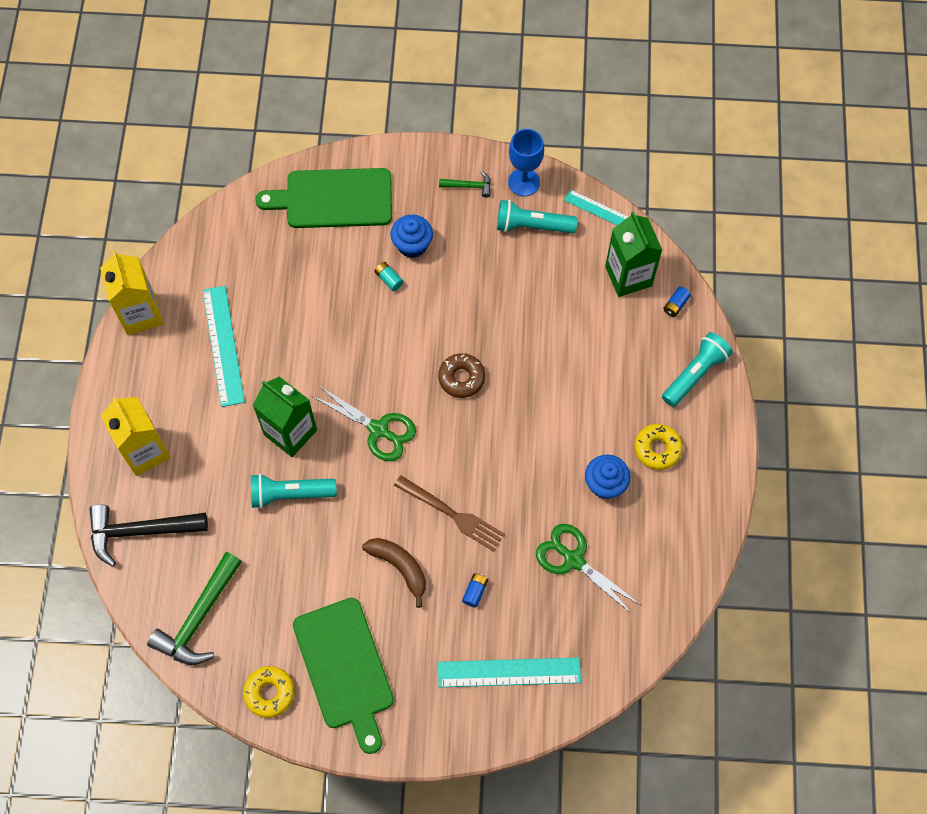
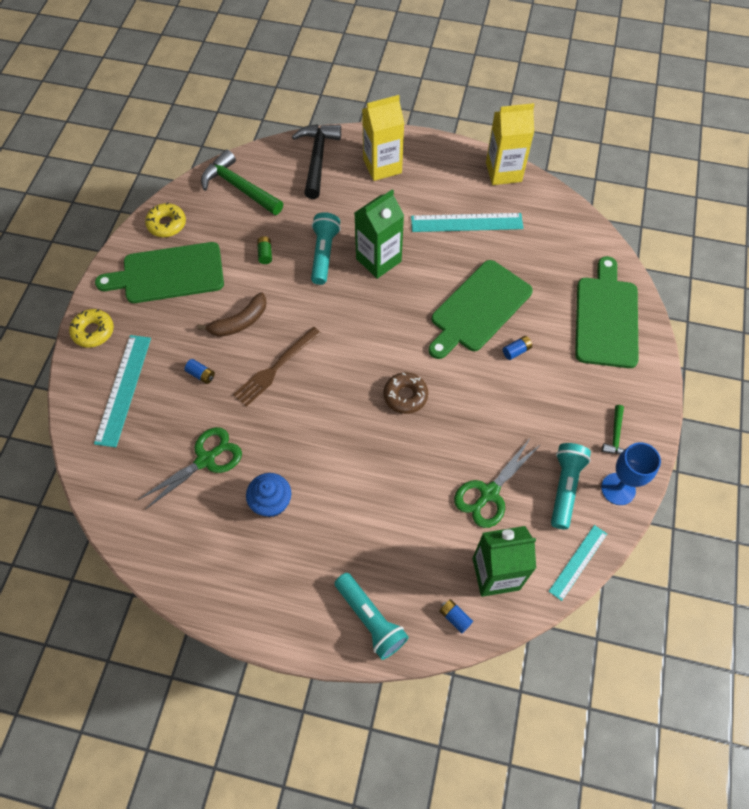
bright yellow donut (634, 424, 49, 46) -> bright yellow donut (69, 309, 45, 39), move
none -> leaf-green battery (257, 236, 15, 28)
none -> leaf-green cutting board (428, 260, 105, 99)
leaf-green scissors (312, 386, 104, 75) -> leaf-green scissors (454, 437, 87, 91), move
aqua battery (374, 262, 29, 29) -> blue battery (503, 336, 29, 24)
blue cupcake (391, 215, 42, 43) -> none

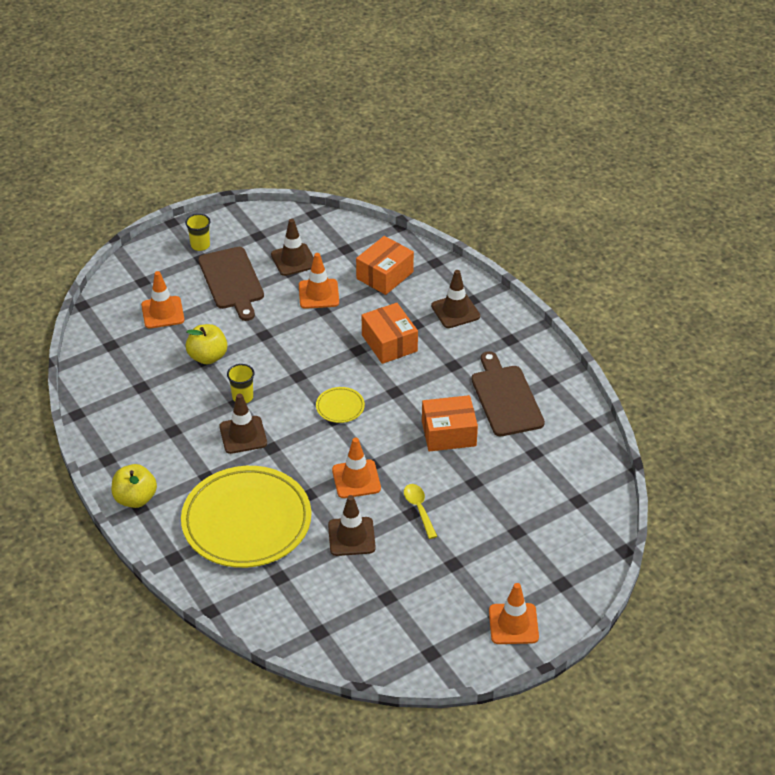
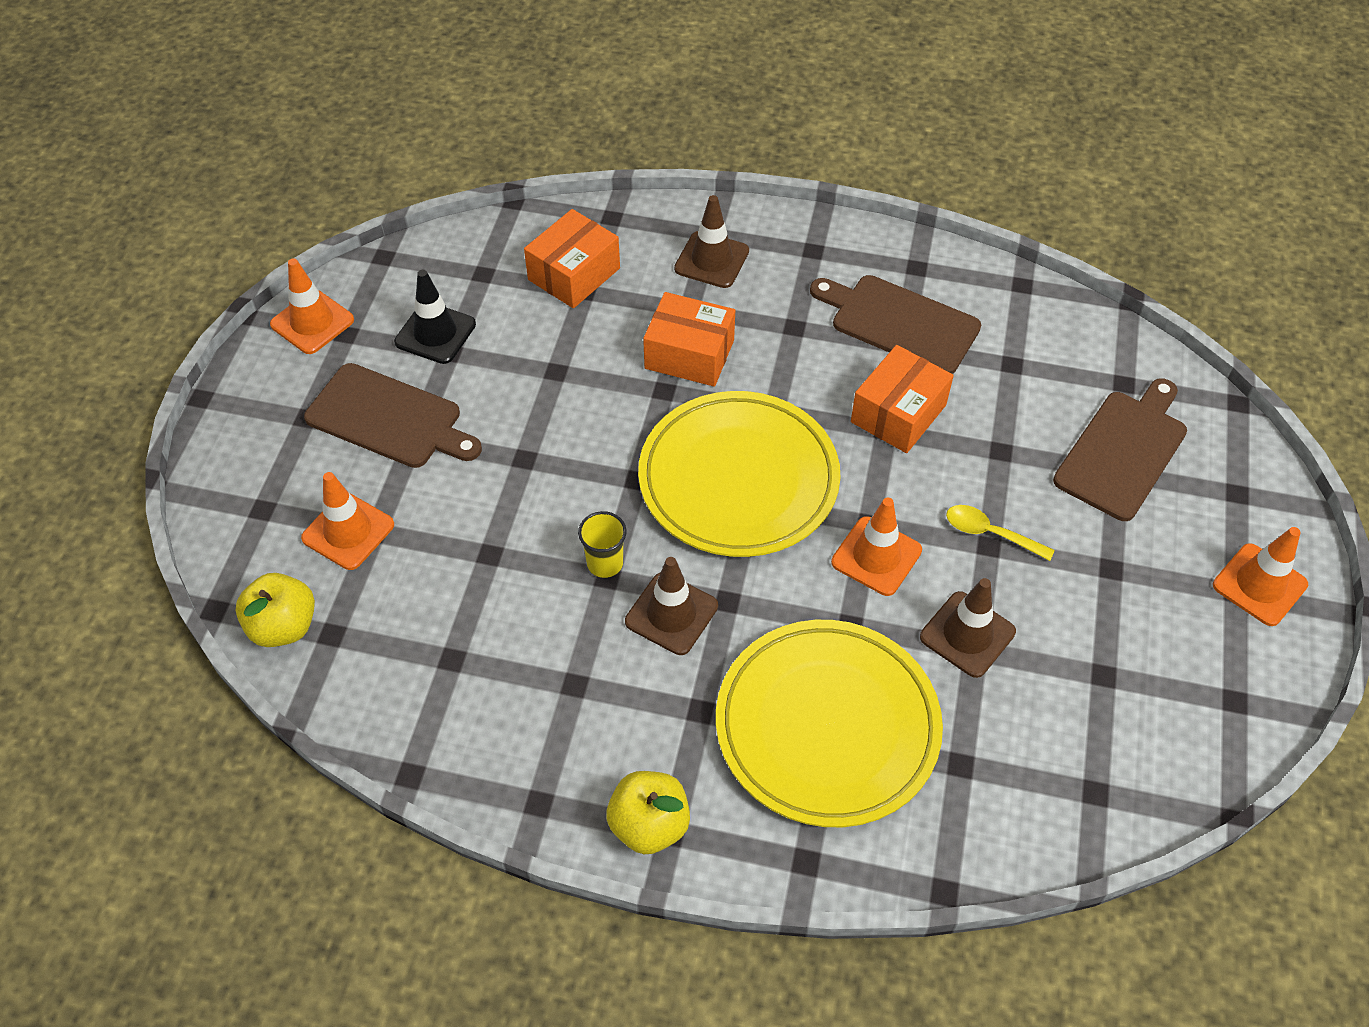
bright yellow toy apple (186, 324, 42, 40) -> bright yellow toy apple (236, 573, 79, 74), move
orange-coloured traffic cone (299, 253, 40, 56) -> orange-coloured traffic cone (270, 258, 84, 96), move
russet traffic cone (271, 219, 43, 57) -> jet-black traffic cone (394, 270, 82, 94)
orange-coloured box (356, 236, 58, 59) -> orange-coloured box (524, 209, 96, 99), 45 degrees clockwise
bright yellow plate (316, 387, 49, 36) -> bright yellow plate (638, 391, 203, 166), x2.49
none -> russet cutting board (1053, 378, 134, 143)
bright yellow beaker (185, 214, 25, 37) -> none

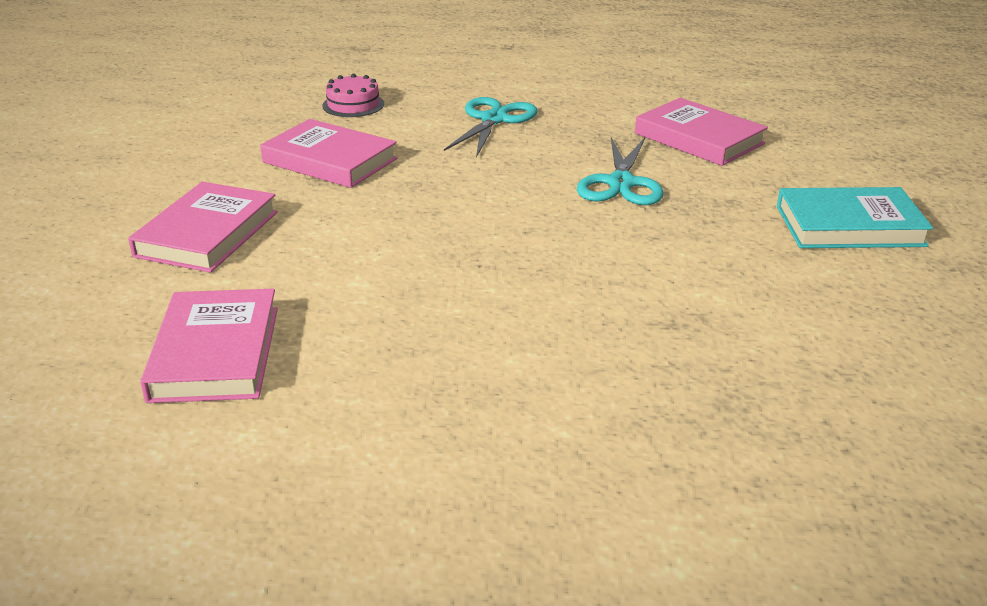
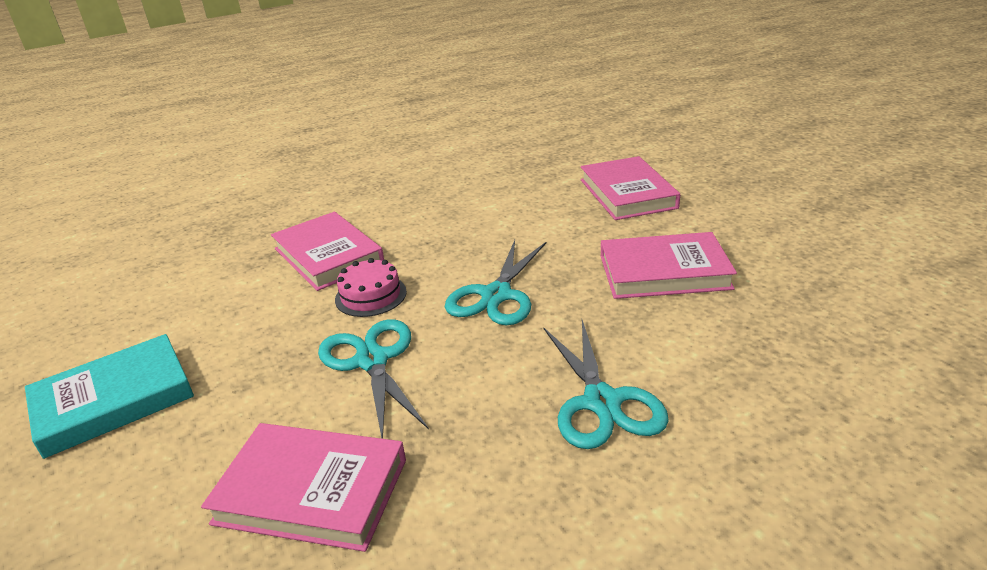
rose-pink book (140, 289, 138, 114) -> rose-pink book (271, 212, 113, 79), move
rose-pink cake (322, 74, 62, 43) -> rose-pink cake (335, 258, 72, 59), move
none -> aqua scissors (445, 240, 102, 85)

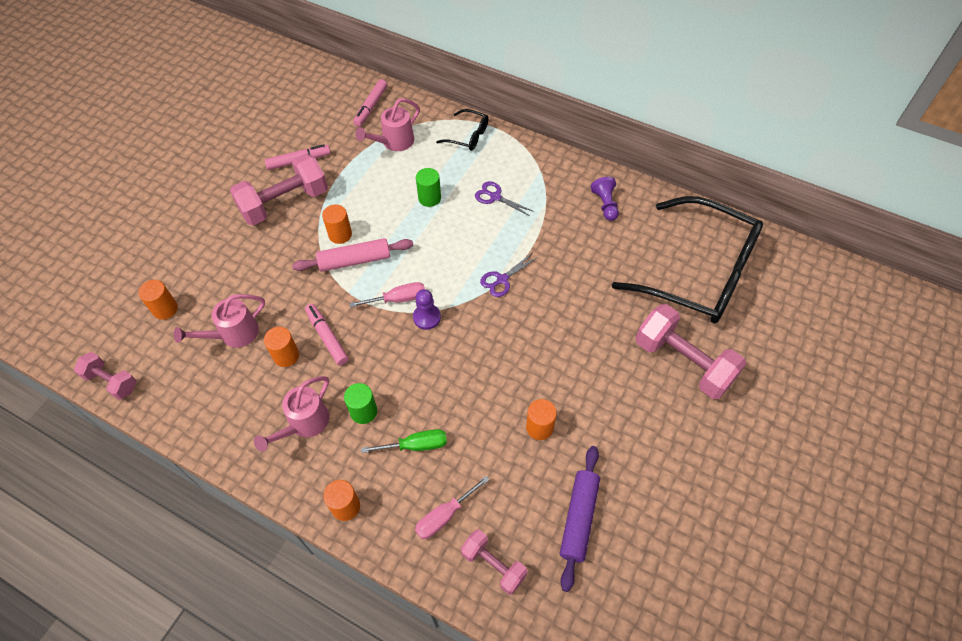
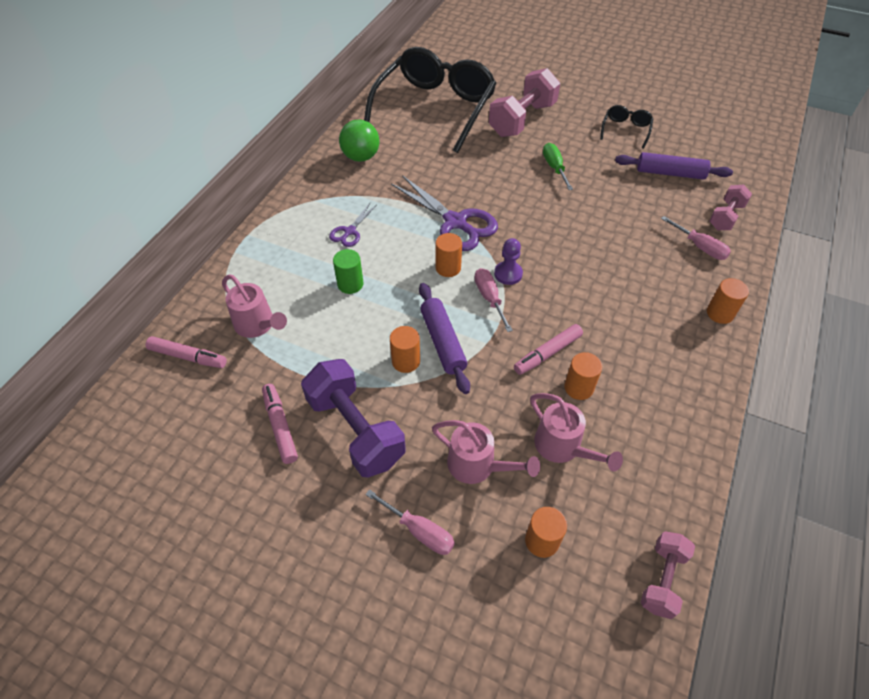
rose-pink hand weight (230, 154, 98, 72) -> purple hand weight (301, 359, 105, 119)
purple chess pawn (591, 177, 28, 44) -> leaf-green play ball (339, 119, 40, 43)
none -> rose-pink flat screwdriver (365, 489, 90, 66)
purple scissors (480, 253, 58, 44) -> purple scissors (391, 175, 107, 76), x1.95
rose-pink pastry roller (292, 238, 121, 34) -> purple pastry roller (419, 283, 51, 111)
rose-pink sprinkling can (254, 376, 75, 76) -> rose-pink sprinkling can (432, 420, 108, 64), move
orange-coloured cylinder shape (526, 399, 31, 41) -> orange-coloured cylinder shape (436, 233, 26, 44), move
leaf-green flat screwdriver (361, 429, 86, 24) -> leaf-green flat screwdriver (543, 143, 30, 47), move
jet-black spectacles (436, 109, 53, 42) -> jet-black spectacles (600, 105, 53, 44), move
leaf-green cylinder shape (344, 383, 33, 41) -> none

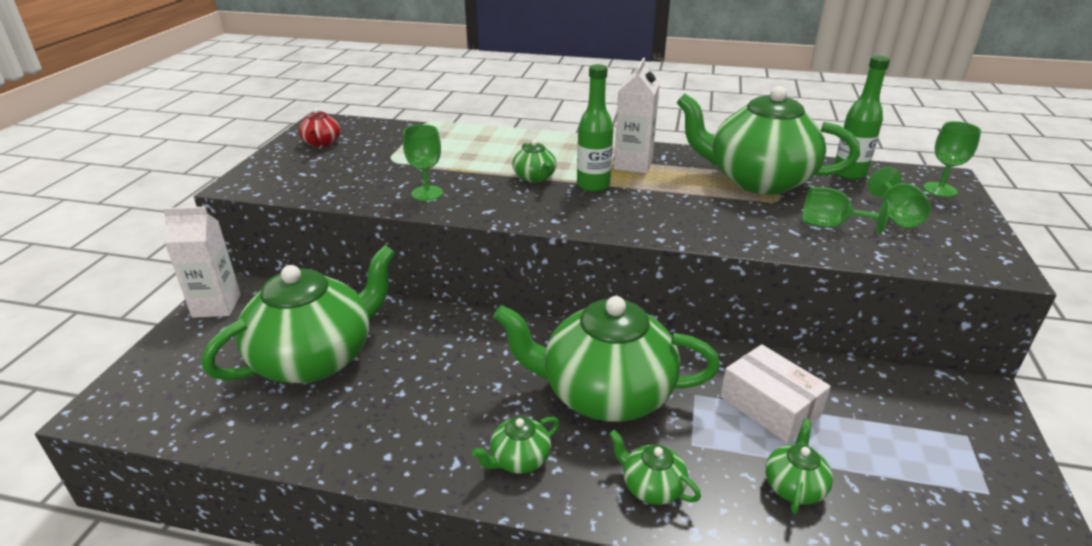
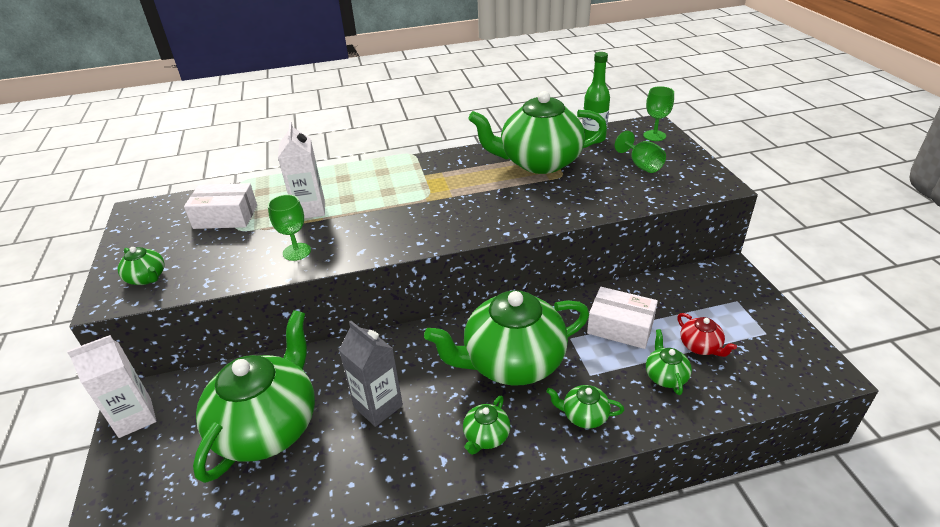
leaf-green china teapot (512, 140, 44, 43) -> leaf-green china teapot (118, 247, 46, 38), move
none -> snow-white box (184, 183, 73, 46)
snow-white carton (614, 58, 46, 115) -> snow-white carton (278, 121, 47, 98), move
none -> ash-grey carton (339, 321, 64, 106)
red china teapot (299, 108, 41, 39) -> red china teapot (677, 313, 60, 44), move
leaf-green flask (577, 64, 36, 128) -> none
leaf-green goblet (802, 187, 88, 47) -> none

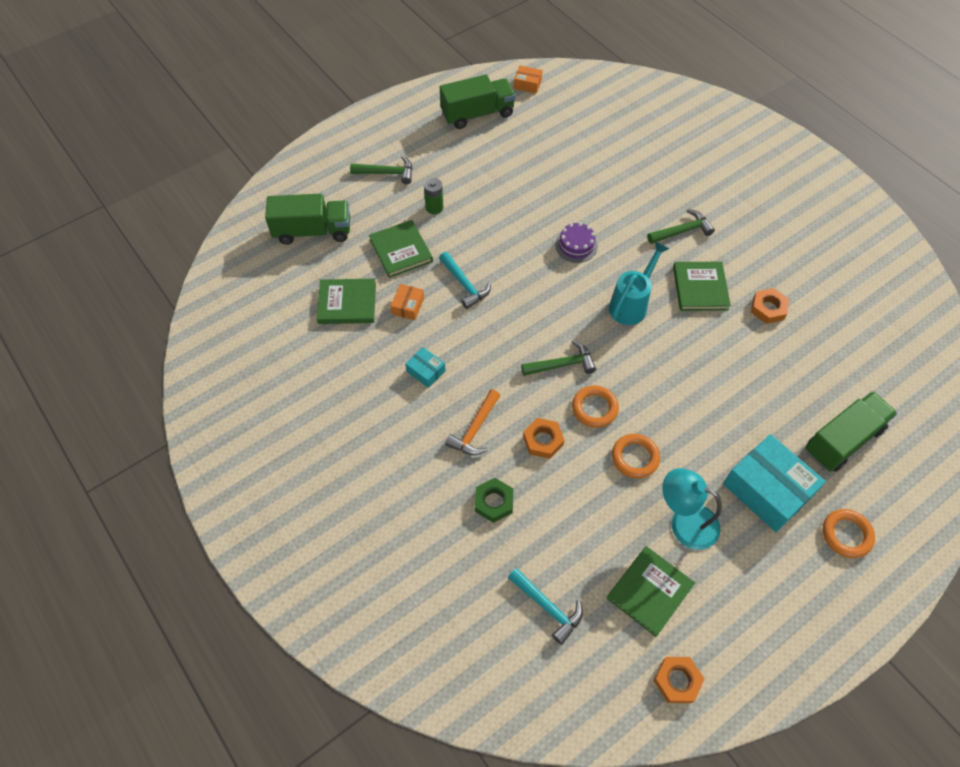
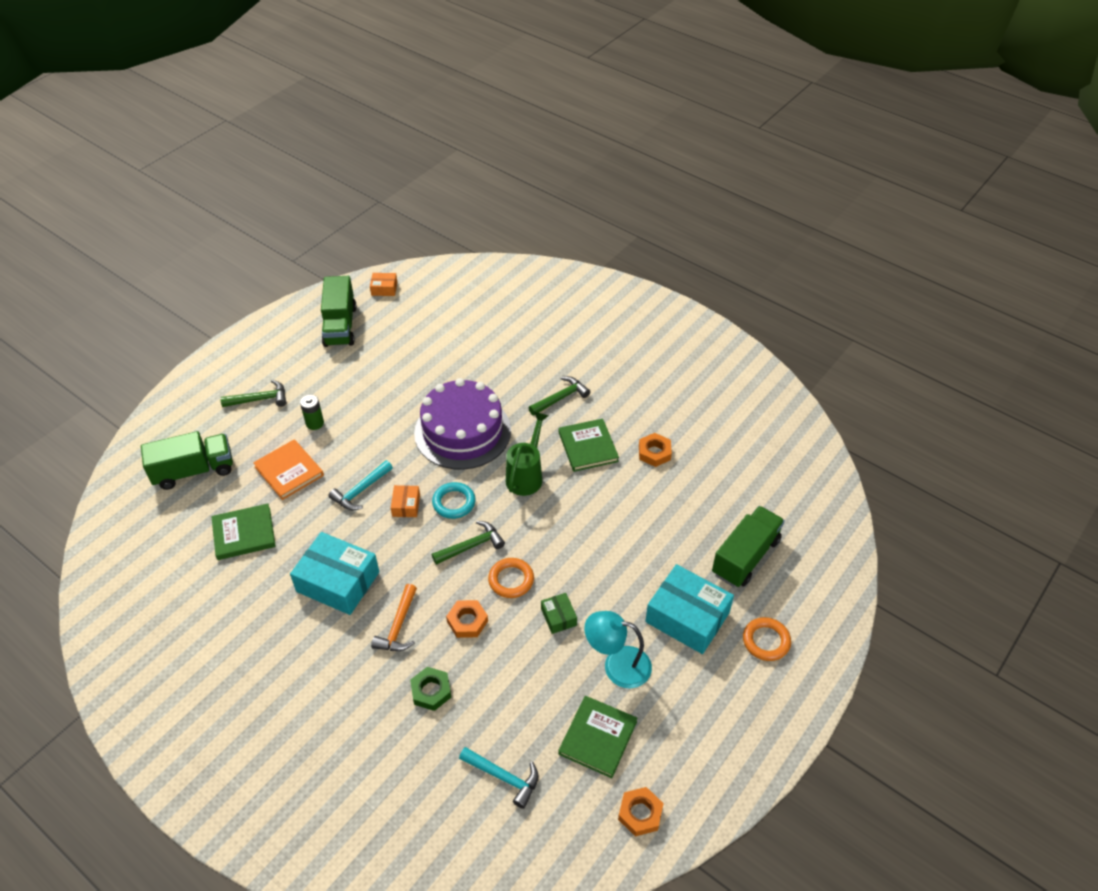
leaf-green book (369, 220, 64, 58) -> orange-coloured book (253, 439, 71, 61)
aqua box (405, 347, 41, 41) -> aqua box (290, 532, 89, 83), x2.12
leaf-green truck (440, 74, 76, 55) -> leaf-green truck (321, 276, 36, 71), 120 degrees clockwise
aqua claw hammer (439, 252, 52, 57) -> aqua claw hammer (328, 460, 65, 50), 90 degrees clockwise
orange-coloured box (391, 284, 33, 36) -> orange-coloured box (391, 485, 29, 32), move
purple cake (555, 222, 43, 41) -> purple cake (414, 378, 97, 92), x2.32
none -> aqua torus (432, 482, 44, 37)
aqua sprinkling can (609, 241, 61, 84) -> leaf-green sprinkling can (506, 412, 43, 84)
orange-coloured torus (612, 434, 48, 44) -> leaf-green box (541, 593, 36, 41)

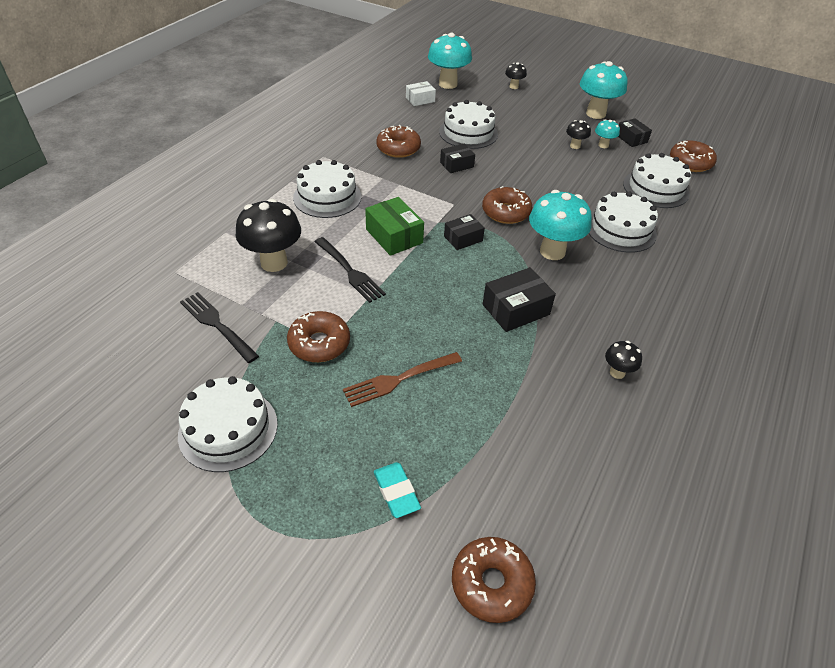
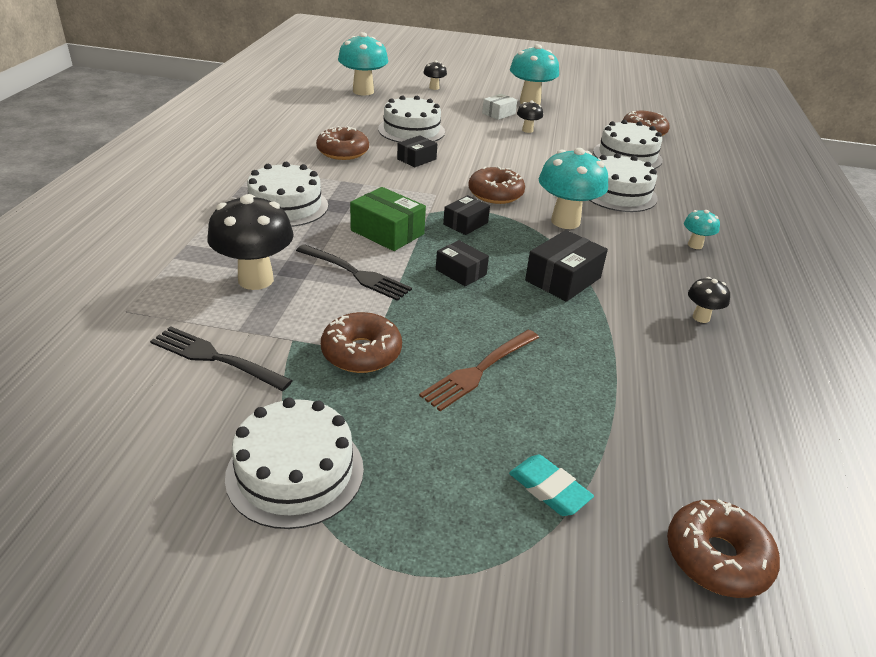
jet-black box (618, 118, 34, 29) -> jet-black box (436, 240, 53, 46), move
snow-white box (406, 81, 30, 25) -> snow-white box (482, 94, 35, 26), move
aqua toadstool (595, 119, 25, 29) -> aqua toadstool (684, 210, 36, 39), move

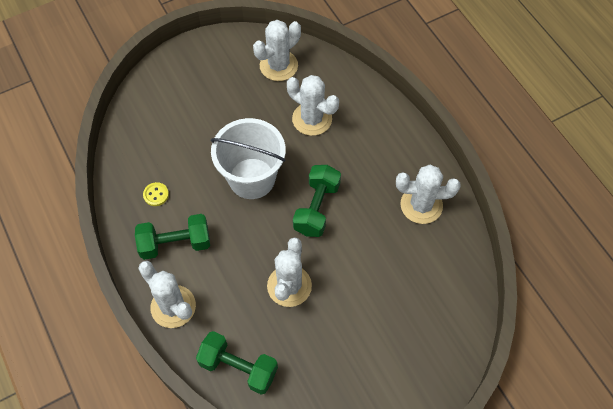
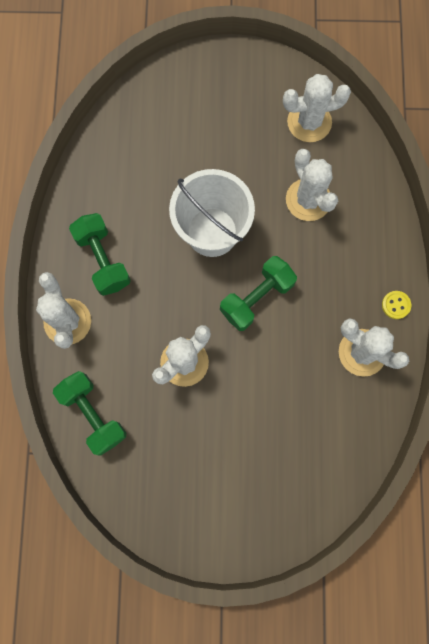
leaf-green hand weight (135, 214, 75, 46) -> leaf-green hand weight (69, 213, 62, 83), 45 degrees clockwise
bright yellow button (143, 182, 26, 24) -> bright yellow button (382, 291, 29, 28), move

